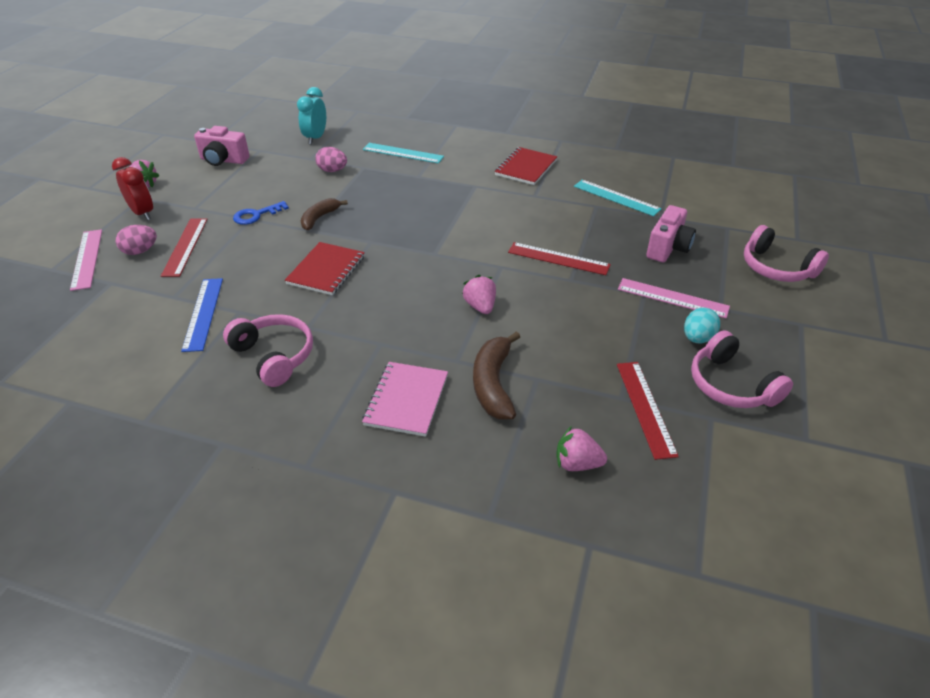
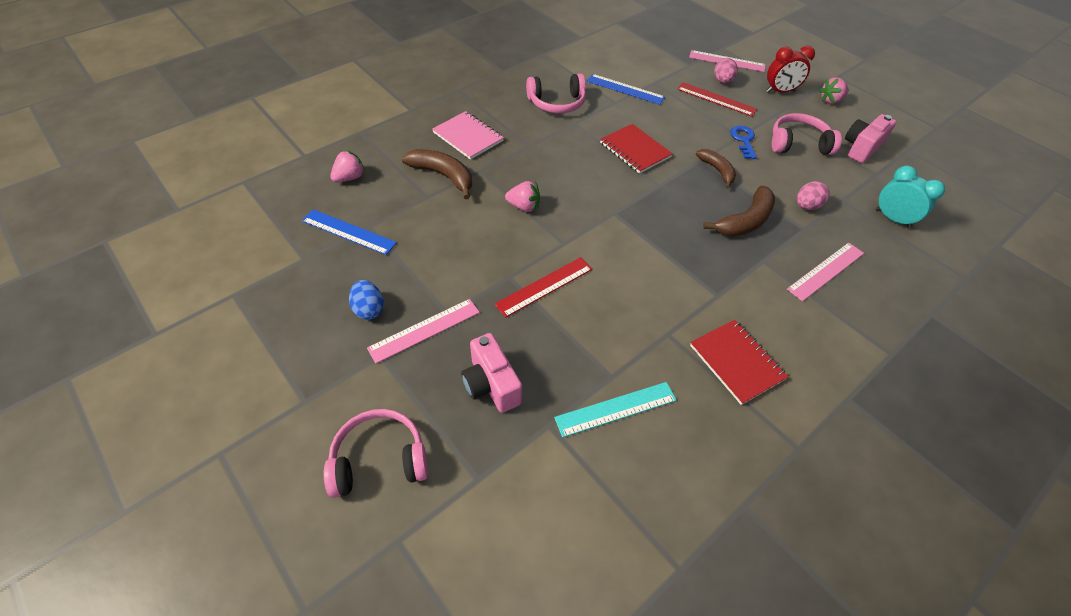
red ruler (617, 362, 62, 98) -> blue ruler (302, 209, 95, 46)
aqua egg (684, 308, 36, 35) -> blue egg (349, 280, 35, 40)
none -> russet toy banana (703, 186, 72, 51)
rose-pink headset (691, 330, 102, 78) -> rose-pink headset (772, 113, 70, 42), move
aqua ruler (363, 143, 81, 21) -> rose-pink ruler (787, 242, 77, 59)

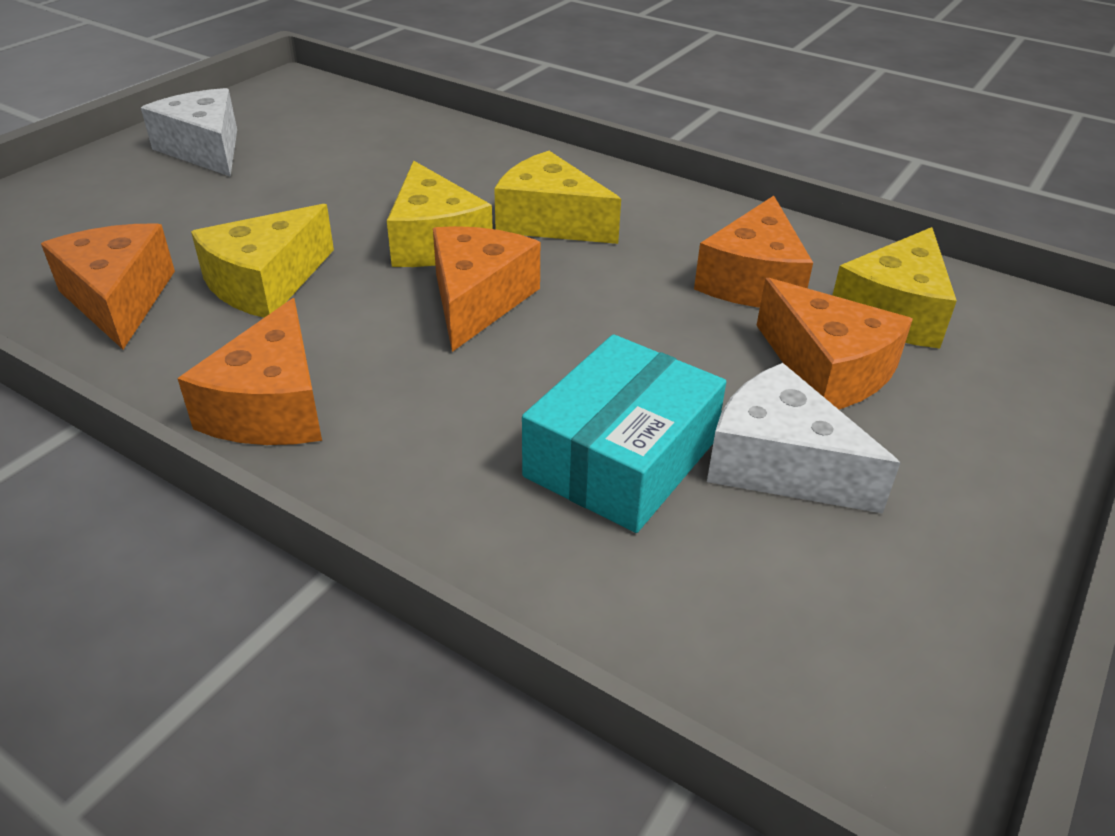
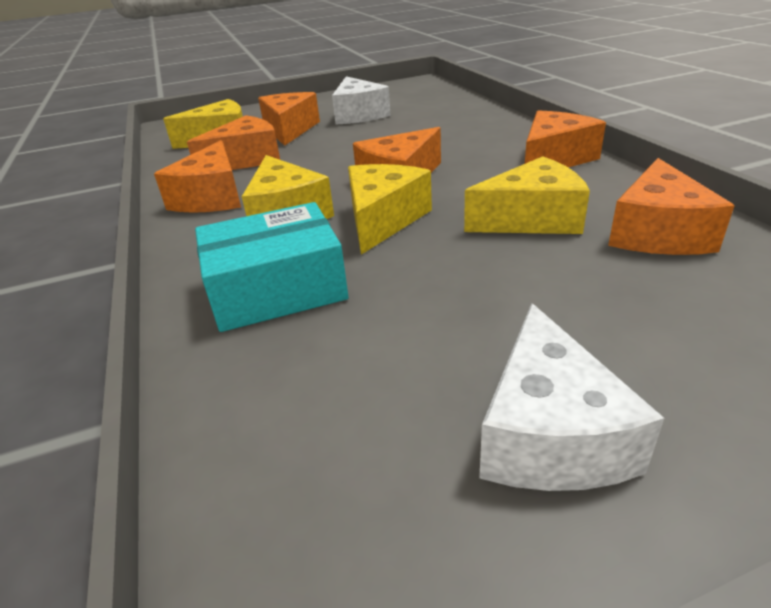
none -> orange-coloured piece of cheese (154, 140, 87, 73)
aqua box (522, 334, 204, 199) -> aqua box (195, 202, 154, 130), move

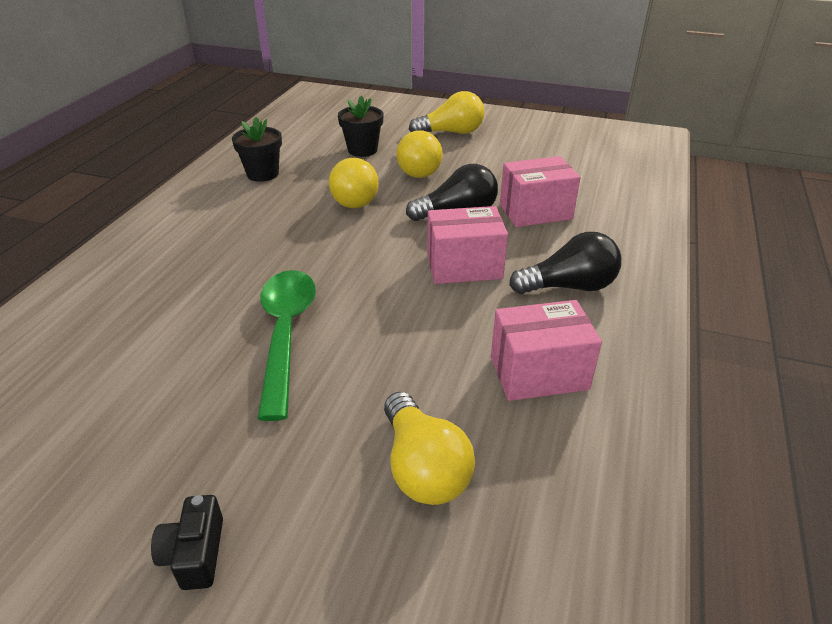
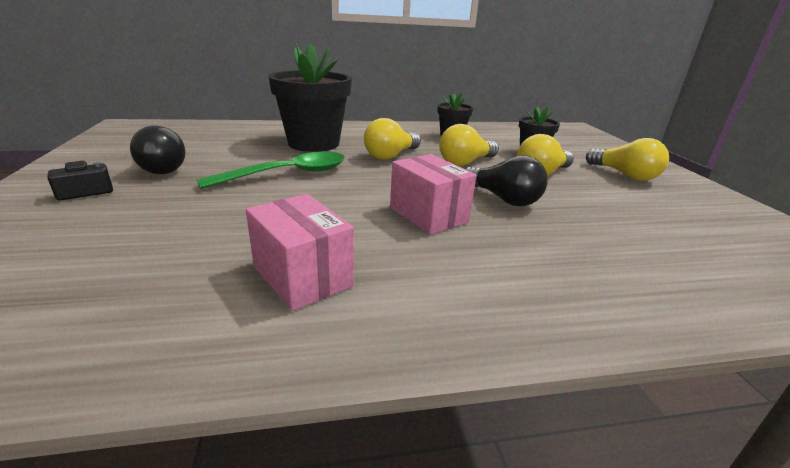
jet-black bulb (509, 232, 112, 62) -> jet-black bulb (130, 126, 56, 48), move
none -> jet-black potted plant (269, 43, 83, 109)
bright yellow bulb (384, 392, 91, 113) -> bright yellow bulb (364, 118, 57, 42), move
rose-pink box (500, 156, 81, 71) -> none

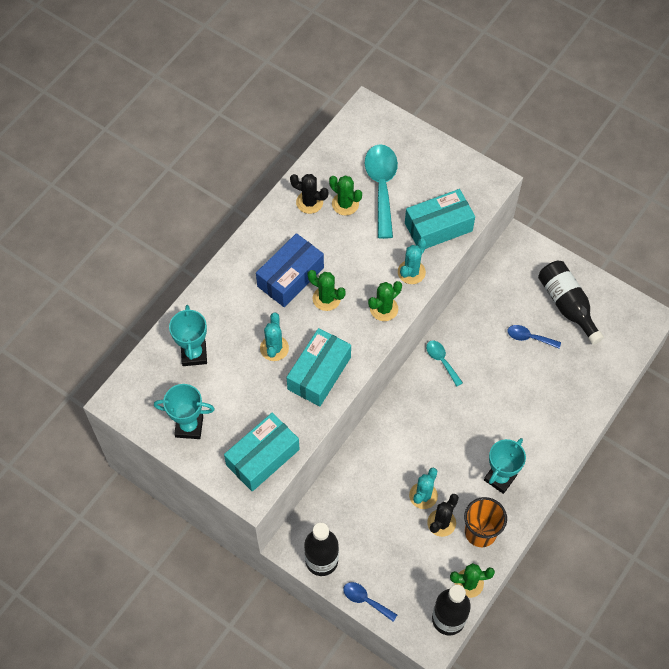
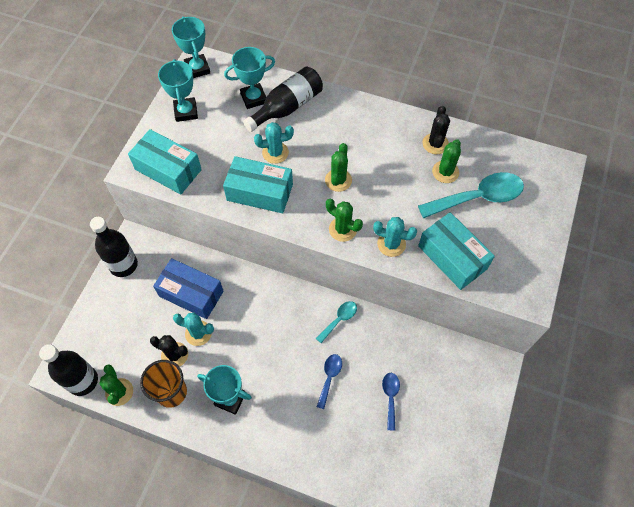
blue box (256, 233, 68, 74) -> blue box (153, 258, 71, 61), move
none -> aqua trophy (172, 16, 38, 62)
jet-black flask (538, 261, 66, 84) -> jet-black flask (243, 67, 80, 65), move
blue teaspoon (343, 582, 54, 40) -> blue teaspoon (317, 354, 25, 55), move

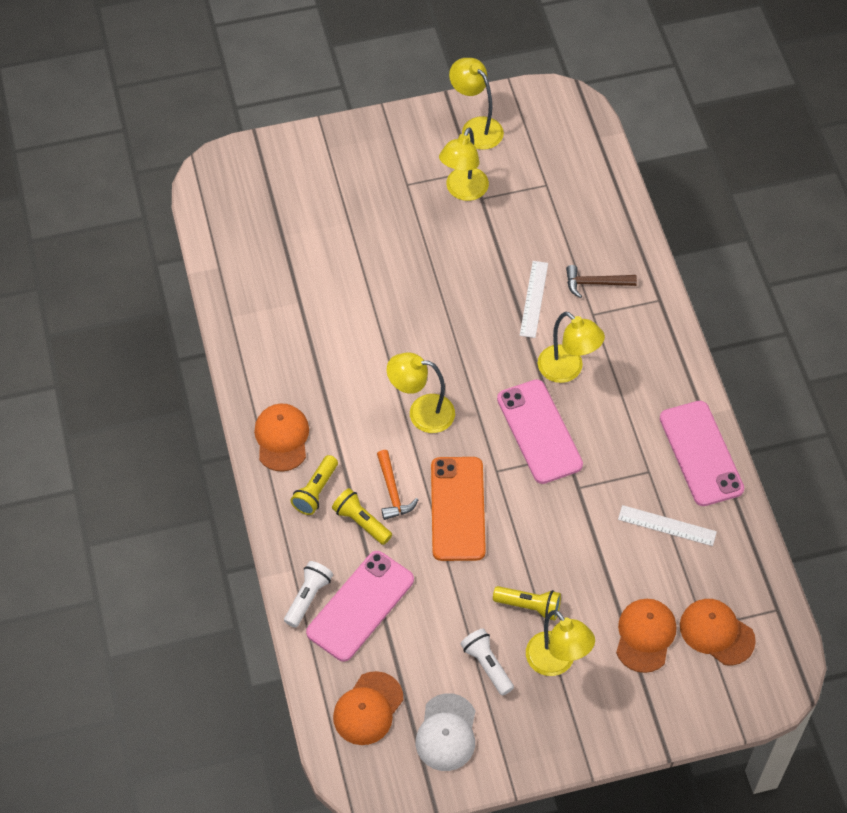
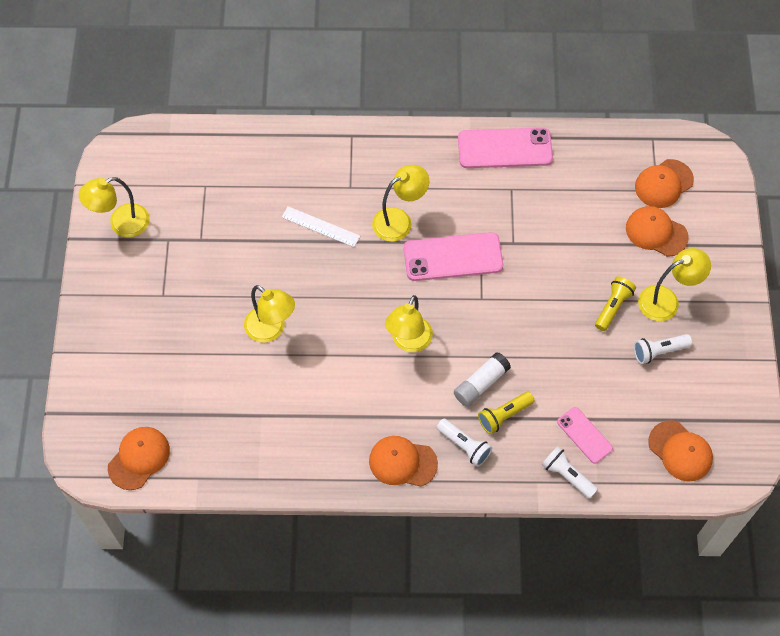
none -> orange-coloured baseball cap (108, 427, 62, 63)
bright yellow reading lamp (439, 127, 50, 74) -> bright yellow reading lamp (244, 285, 51, 57), move
bright yellow pocket torch (290, 455, 48, 60) -> snow-white pocket torch (437, 419, 55, 48)
orange-coloured claw hammer (377, 450, 41, 70) -> snow-white stick of glue (454, 352, 57, 55)
rose-pink mobile phone (306, 551, 108, 111) -> rose-pink mobile phone (557, 407, 56, 57), x0.57
snow-white baseball cap (416, 693, 59, 78) -> none
orange-coloured mobile phone (431, 457, 55, 104) -> none
russet claw hammer (566, 265, 71, 33) -> none
snow-white ruler (618, 505, 99, 41) -> none

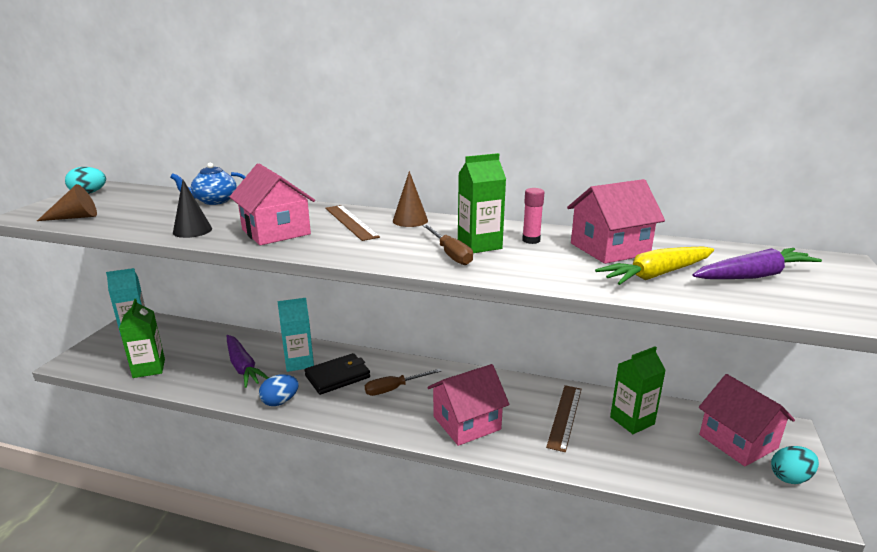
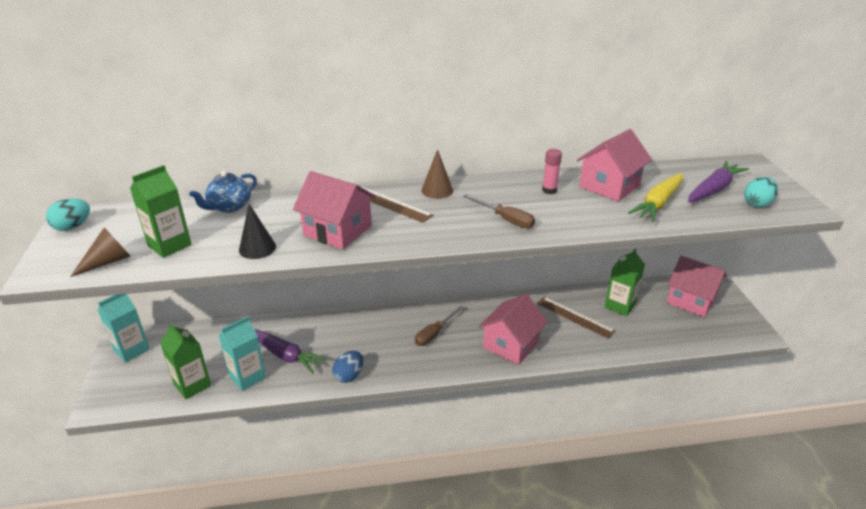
leaf-green carton (458, 153, 48, 100) -> leaf-green carton (130, 165, 62, 93), move
aqua carton (277, 298, 37, 74) -> aqua carton (219, 316, 47, 75), move
russet ruler (546, 385, 35, 67) -> russet ruler (537, 297, 79, 42), 45 degrees counterclockwise
aqua egg (771, 446, 48, 38) -> aqua egg (744, 177, 34, 30), move
jet-black card wallet (304, 353, 66, 42) -> none

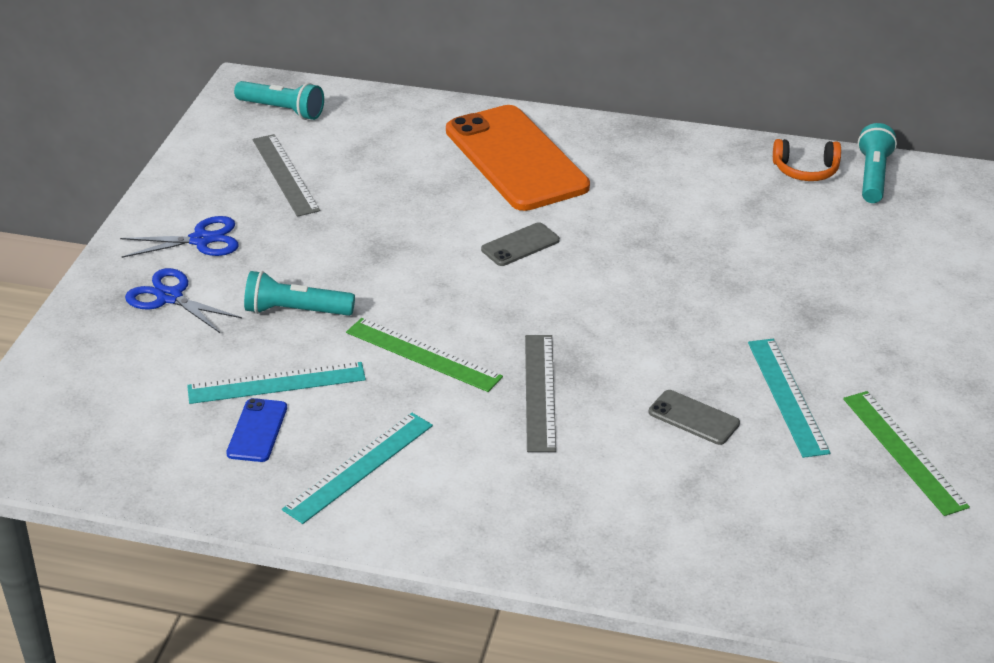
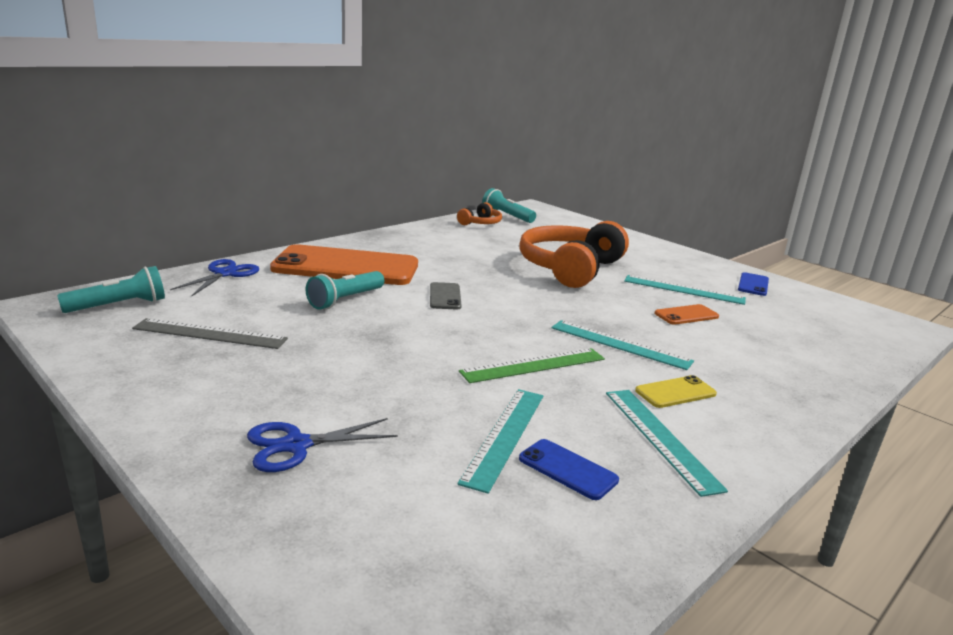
blue scissors (120, 216, 119, 42) -> blue scissors (170, 259, 89, 37), move
aqua pocket torch (244, 271, 111, 45) -> aqua pocket torch (306, 271, 78, 39), move
none -> orange-coloured headset (519, 221, 110, 67)
ash-grey ruler (525, 335, 31, 117) -> aqua ruler (551, 320, 143, 50)
none -> bright yellow mobile phone (635, 375, 82, 33)
ash-grey mobile phone (649, 390, 91, 55) -> orange-coloured mobile phone (655, 304, 64, 21)
leaf-green ruler (843, 391, 127, 125) -> blue mobile phone (738, 272, 31, 24)

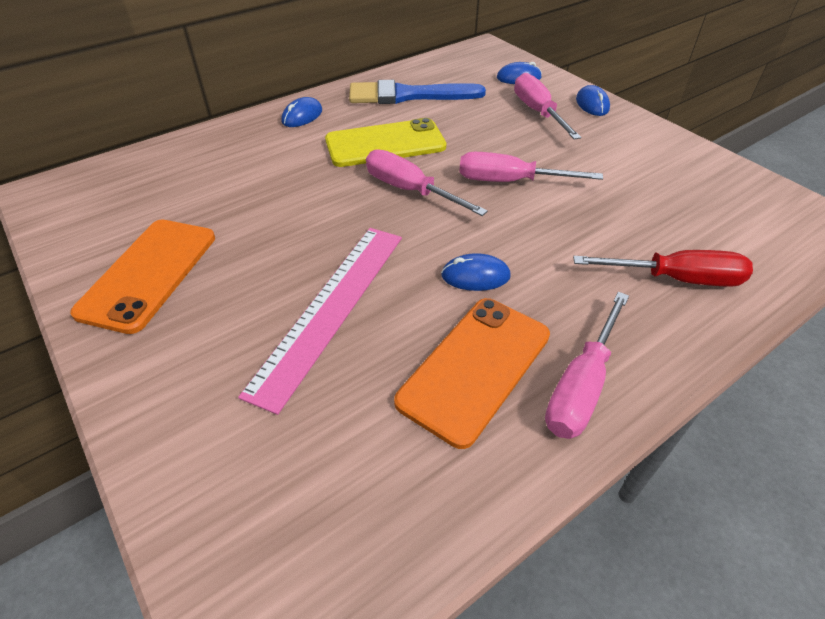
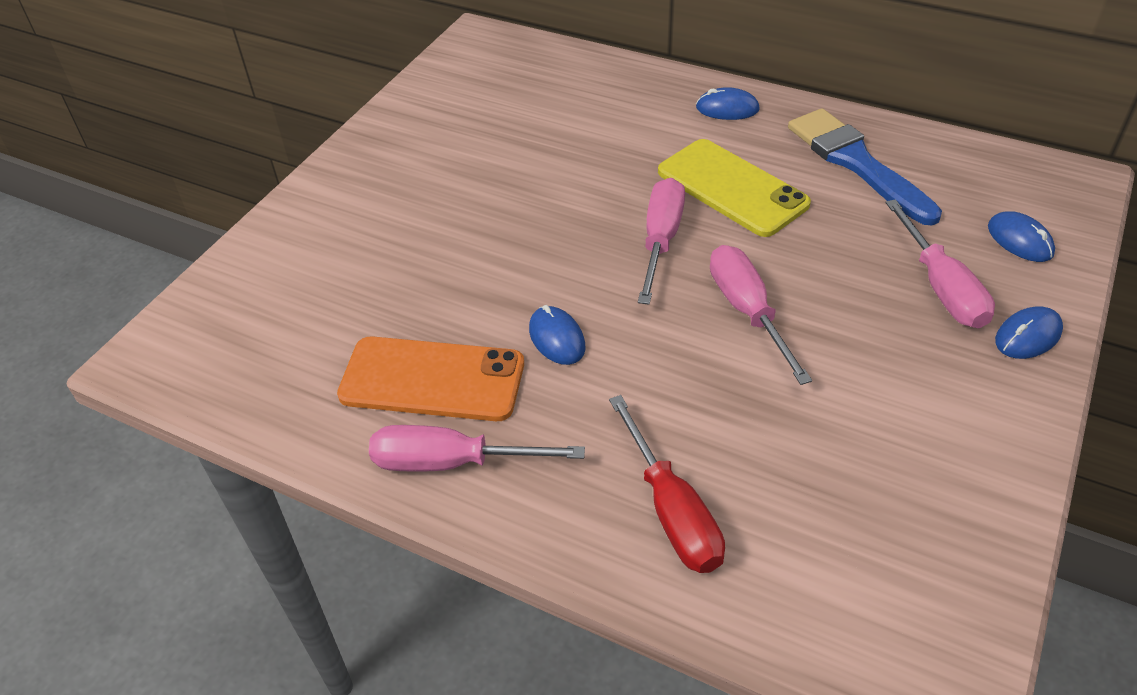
rose-pink flat screwdriver (514, 73, 68, 67) -> rose-pink flat screwdriver (885, 199, 110, 129), 120 degrees clockwise
orange-coloured mobile phone (70, 220, 145, 114) -> none
rose-pink ruler (238, 228, 164, 187) -> none

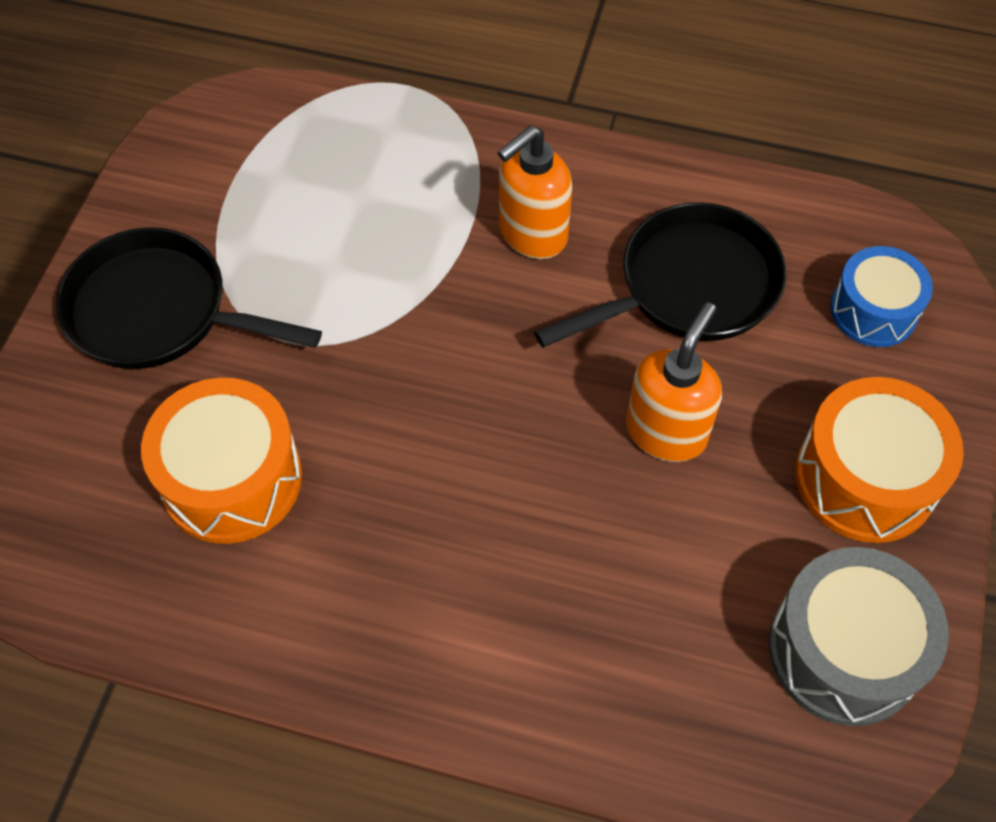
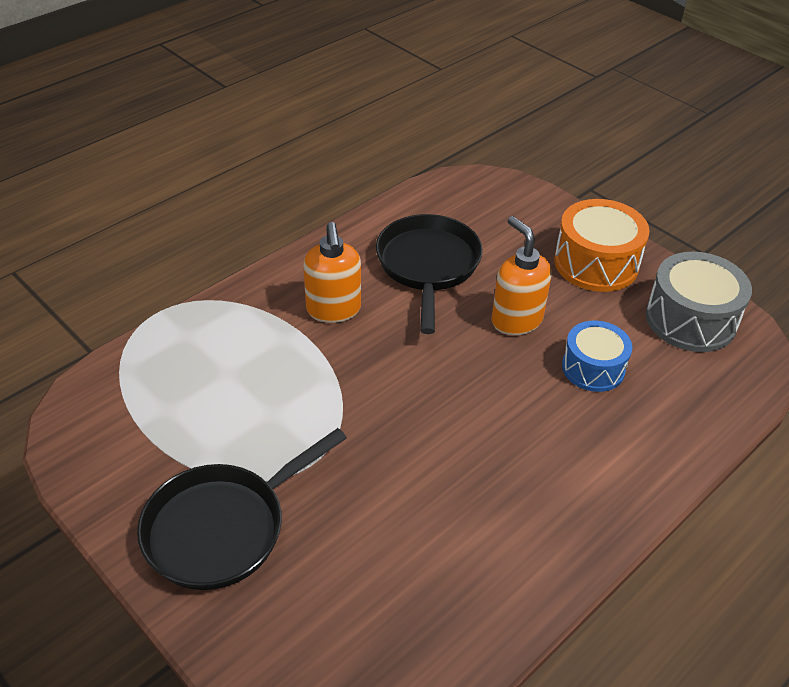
blue snare drum (830, 246, 103, 101) -> blue snare drum (562, 321, 71, 71), move
orange-coloured snare drum (141, 378, 161, 166) -> none

